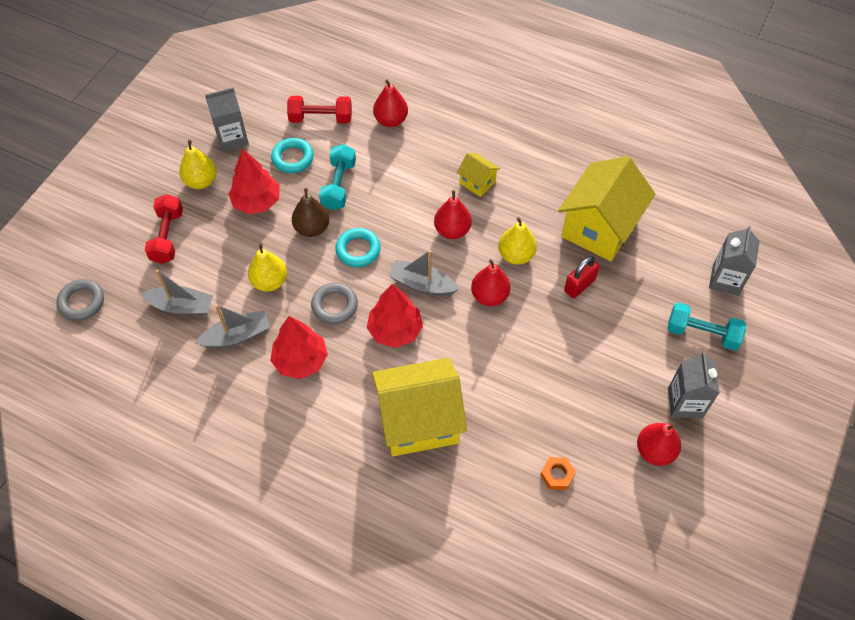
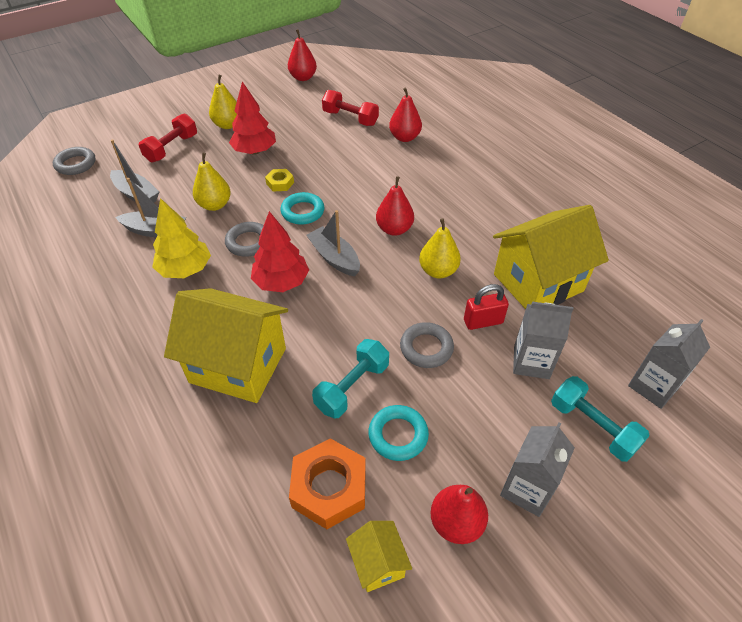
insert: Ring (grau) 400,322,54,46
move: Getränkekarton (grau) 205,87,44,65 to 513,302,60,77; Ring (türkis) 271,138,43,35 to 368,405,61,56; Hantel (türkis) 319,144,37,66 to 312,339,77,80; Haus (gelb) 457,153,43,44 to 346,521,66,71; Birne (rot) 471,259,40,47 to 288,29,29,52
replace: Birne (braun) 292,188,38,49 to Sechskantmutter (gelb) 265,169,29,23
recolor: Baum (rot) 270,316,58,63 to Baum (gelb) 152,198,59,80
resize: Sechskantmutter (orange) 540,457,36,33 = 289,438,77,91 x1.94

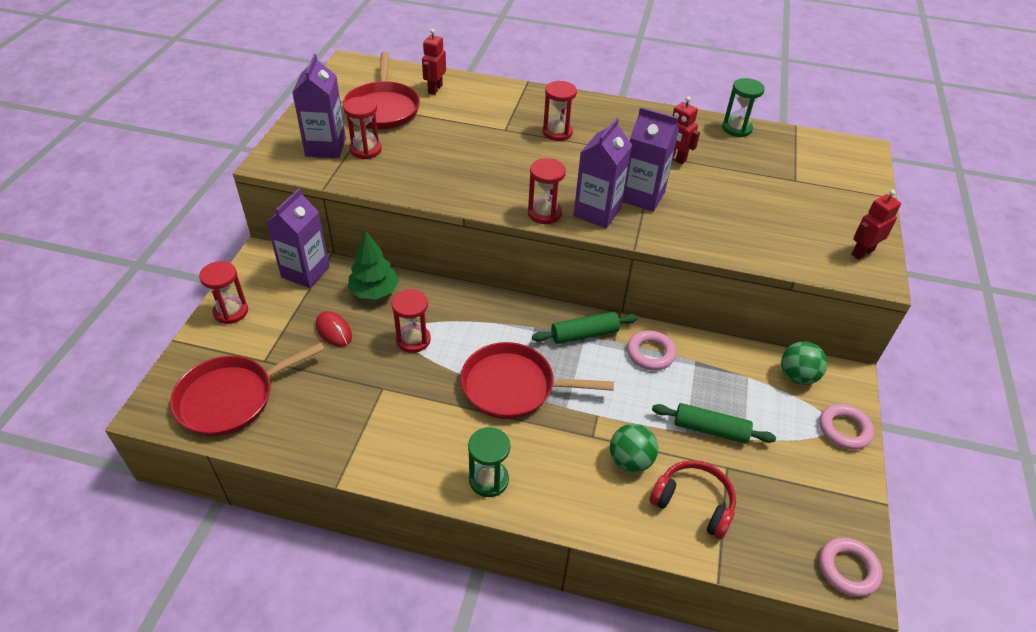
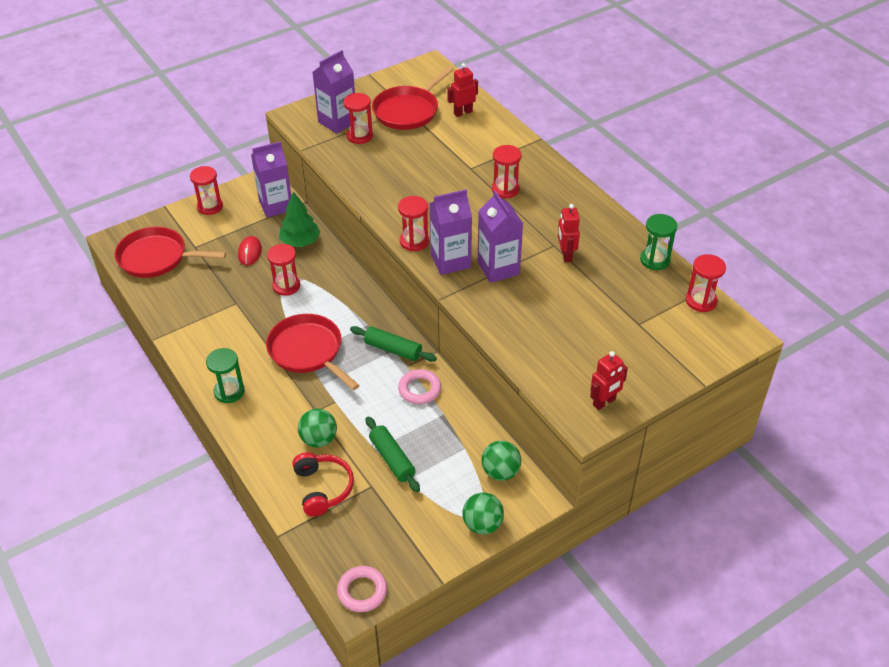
insert: Sanduhr (rot) 686,254,40,58
replace: Ring (rosa) 819,404,55,46 to Ball (grün) 462,492,42,42
rotate: Roboter (rot) 852,190,49,69 = 590,351,38,59 135 degrees clockwise

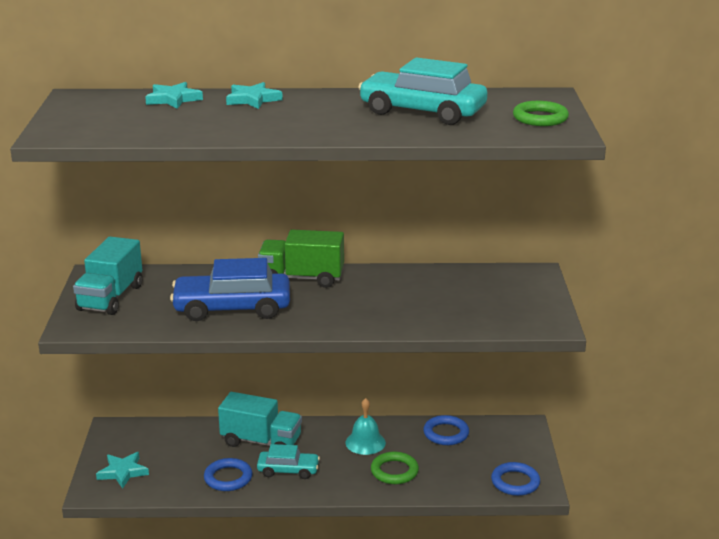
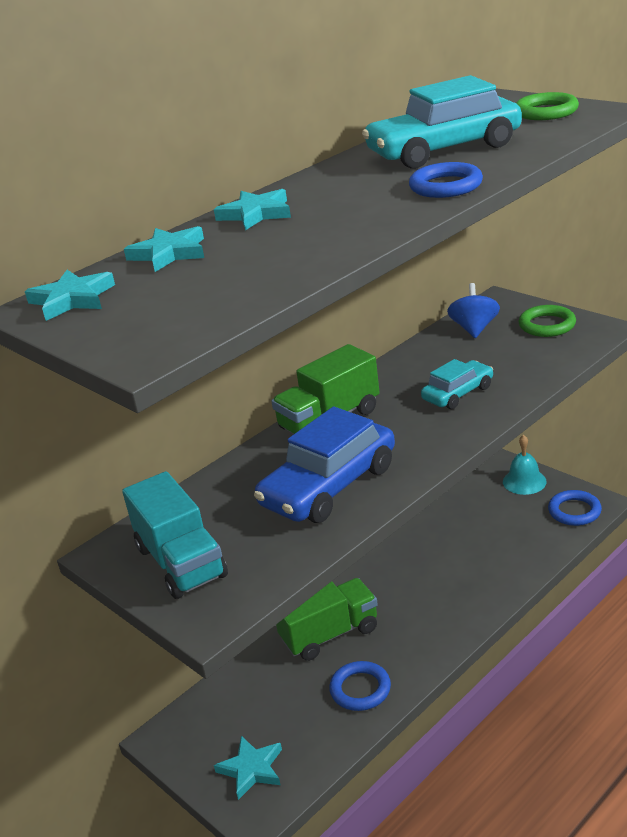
insert: Stern (türkis) 25,270,90,51; Kreisel (blau) 447,283,53,55
move: Auto (türkis) 257,444,63,35 to 421,359,72,50; Glocke (türkis) 345,398,41,57 to 503,435,44,60; Ring (grün) 371,451,48,33 to 519,305,57,32; Ring (blau) 423,415,46,30 to 409,162,74,36
recolor: Lastwagen (türkis) 218,392,84,55 to Lastwagen (grün) 276,578,102,83

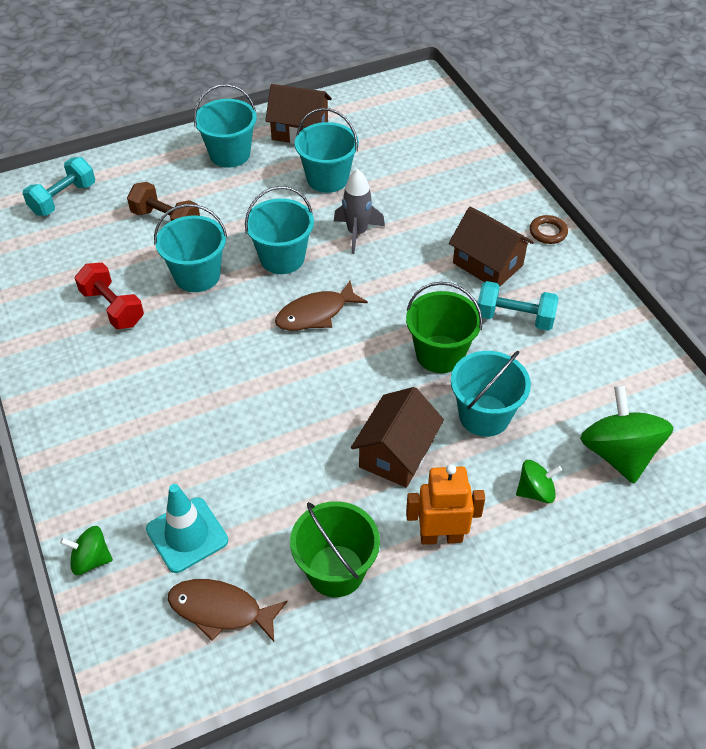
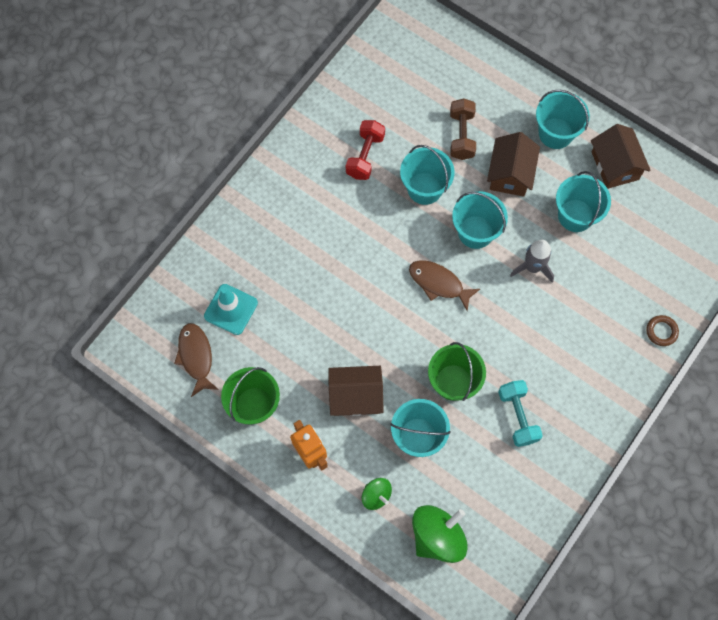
delete: Hantel (türkis) 22,157,73,59; Kreisel (grün) 60,526,53,49
move: Haus (braun) 449,207,85,79 to 487,132,53,65; Ring (braun) 530,215,38,29 to 646,315,33,31

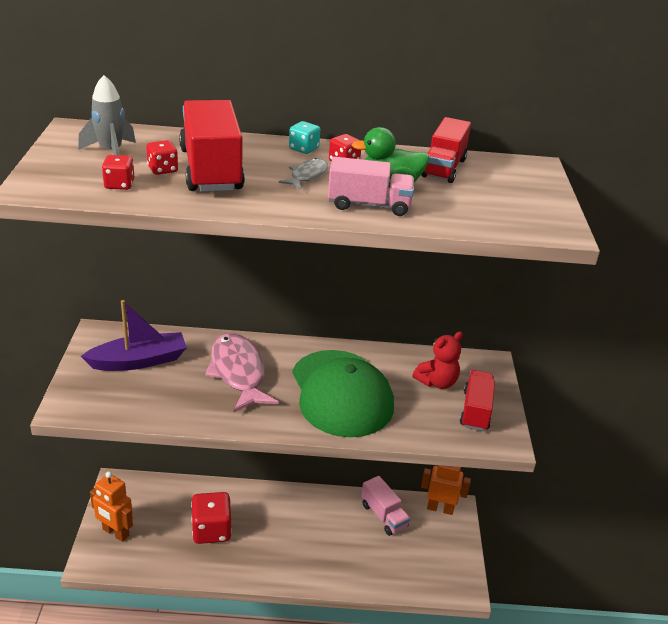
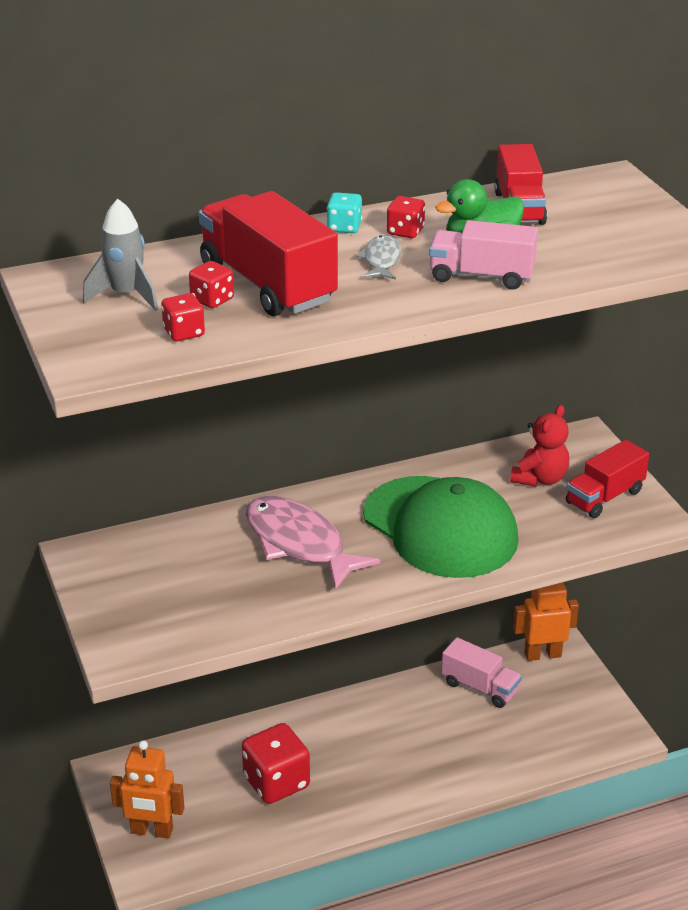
delete: Boot (lila) 81,300,106,71
rotate: Lastwagen (rosa) 328,157,86,59 = 429,220,109,70 150 degrees counterclockwise; Lastwagen (rot) 460,370,35,61 = 566,440,83,78 120 degrees counterclockwise

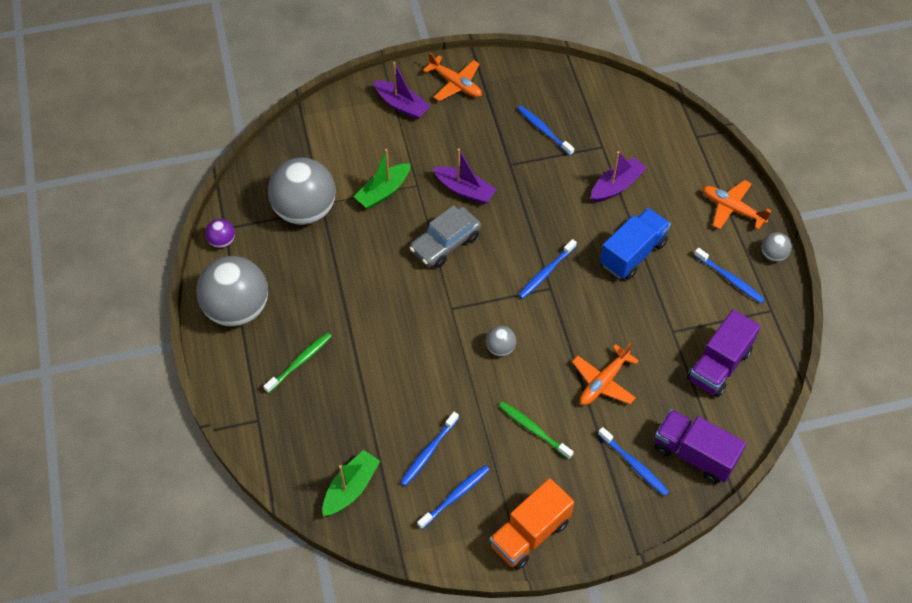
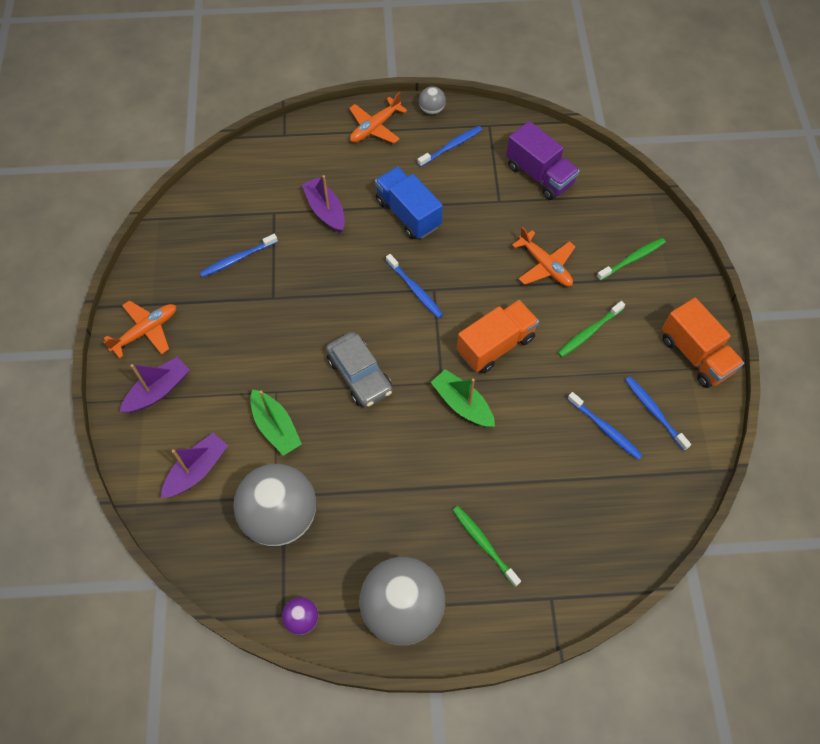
delete: Lastwagen (lila) 655,409,91,75
move: Boot (grün) 323,450,57,66 to 431,369,64,58; Boot (lila) 433,148,64,56 to 161,433,67,65
replace: Ball (grau) 486,326,30,30 to Lastwagen (orange) 457,300,82,73
recolor: Zahnbürste (blau) 598,427,71,69 to Zahnbürste (grün) 596,238,70,43

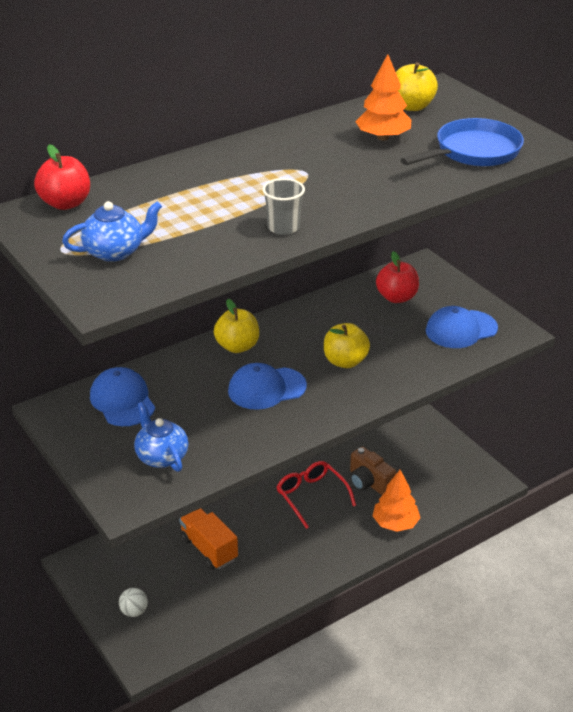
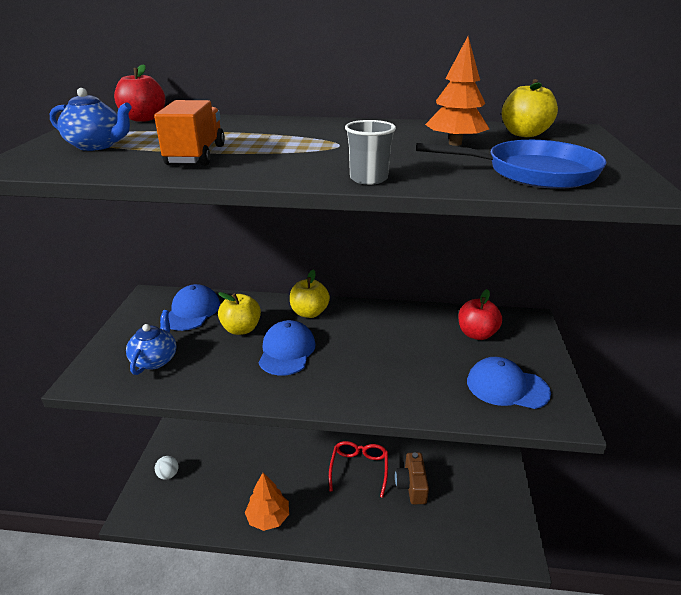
move: Lastwagen (orange) 179,508,59,62 to 154,100,71,65; Becher (grau) 262,178,43,57 to 345,120,51,65; Apfel (gelb) 324,323,46,45 to 218,292,43,43; Baum (orange) 373,470,47,62 to 245,473,44,58
rotate: Kappe (blau) 228,363,79,47 = 259,320,56,55 75 degrees clockwise

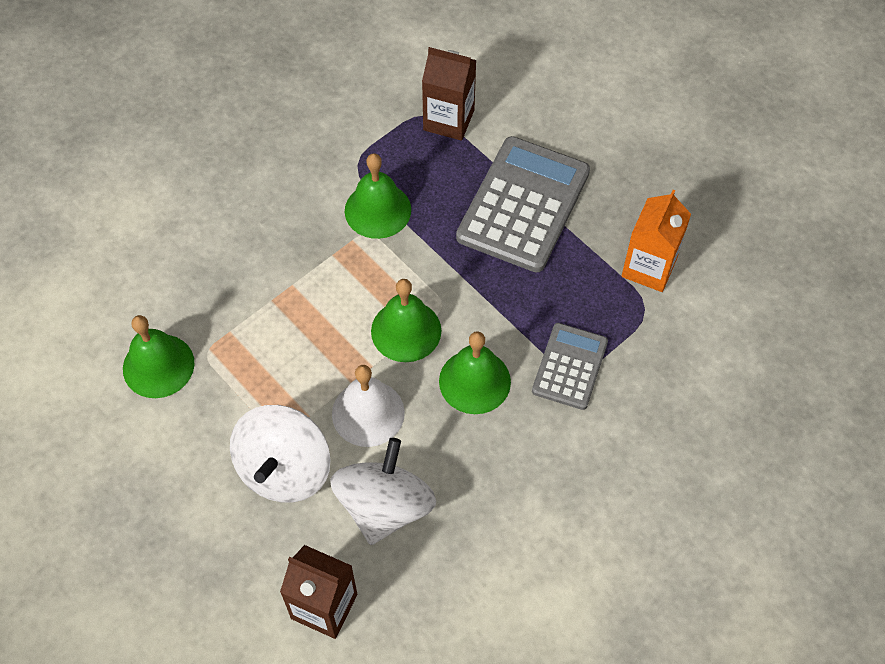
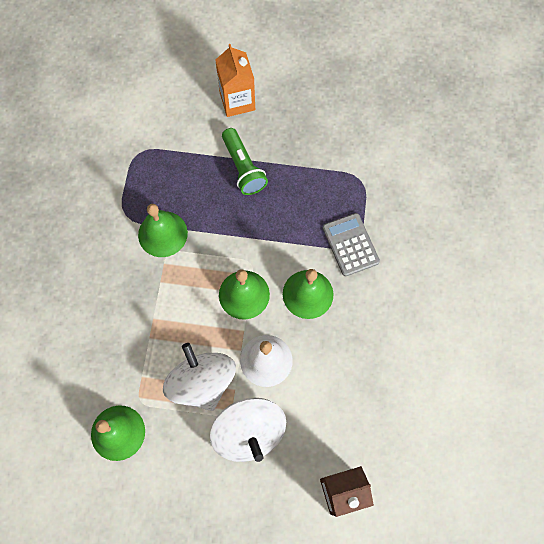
delete: Getränkekarton (braun) 422,47,54,94
move: Kreisel (weiß) 330,438,106,107 to 163,343,73,68; Getränkekarton (orange) 622,190,69,102 to 215,44,40,73
replace: Taschenrechner (grau) 456,136,134,136 to Taschenlampe (grün) 222,128,46,67

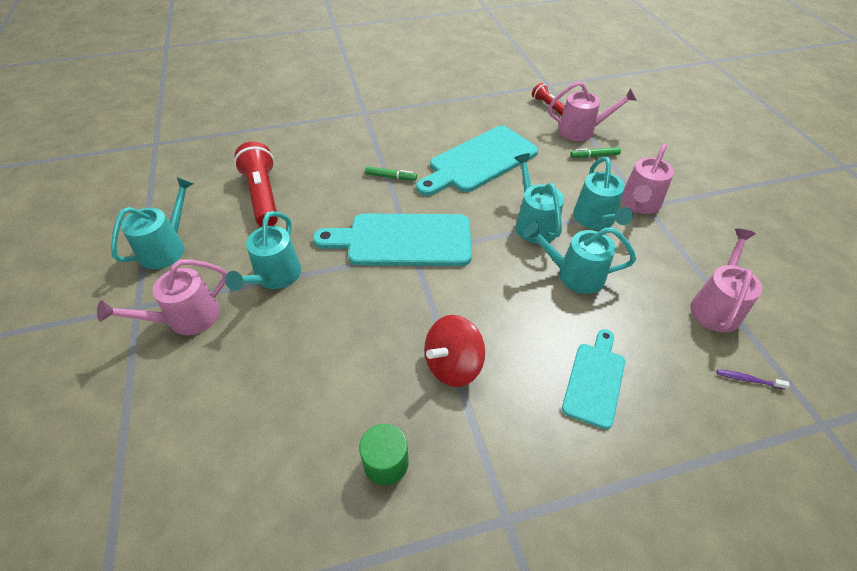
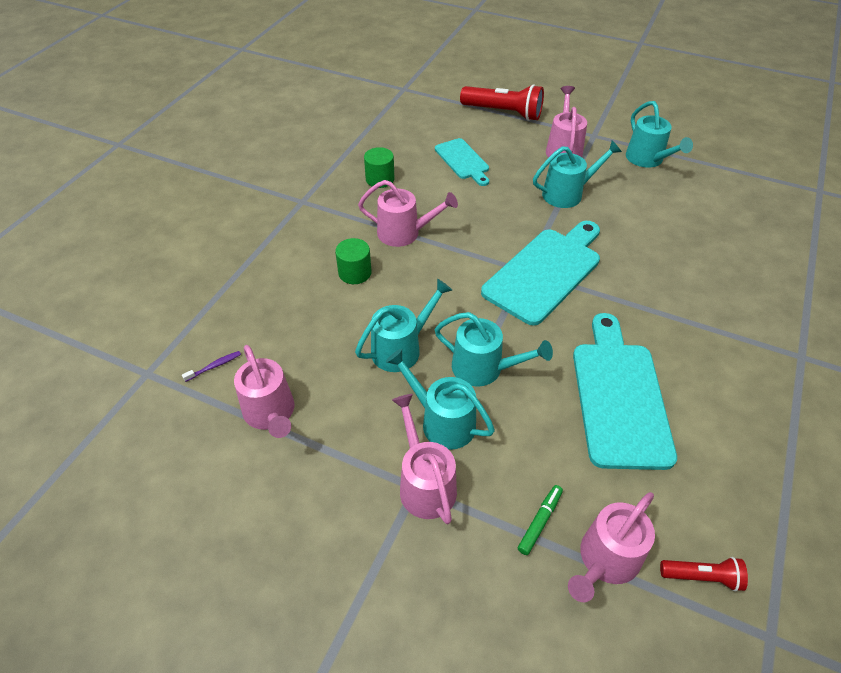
delete: Filzstift (grün) 365,166,52,15
insert: Vollzylinder (grün) 335,238,36,46
move: Taschenlampe (rot) 234,141,44,86 to 460,84,84,37; Schneidebrett (türkis) 562,329,63,100 to 435,138,54,48
replace: Kreisel (rot) 424,315,61,72 to Gießkanne (rosa) 358,180,100,67
rotate: Gießkanne (türkis) 225,211,77,80 = 533,141,89,67 105 degrees clockwise

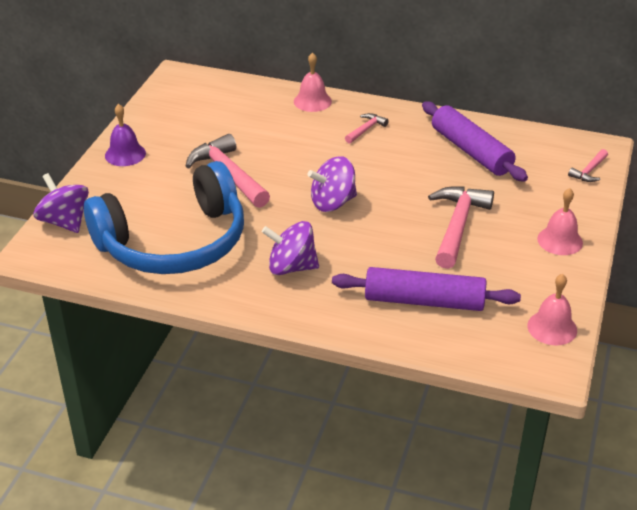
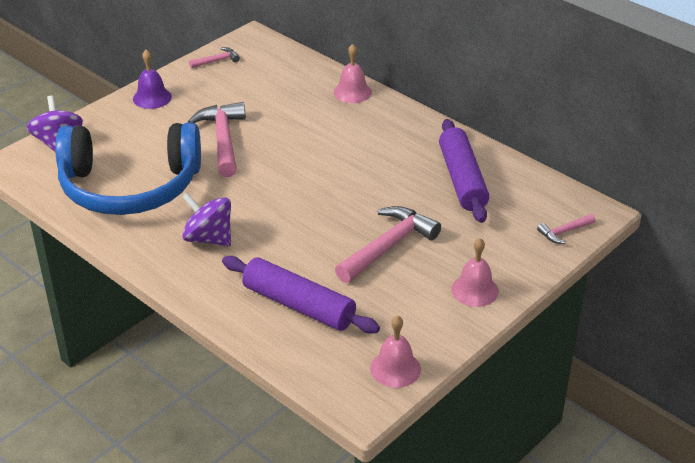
delete: Kreisel (lila) 307,156,50,56
move: Hammer (rosa) 345,113,44,31 to 189,47,51,21

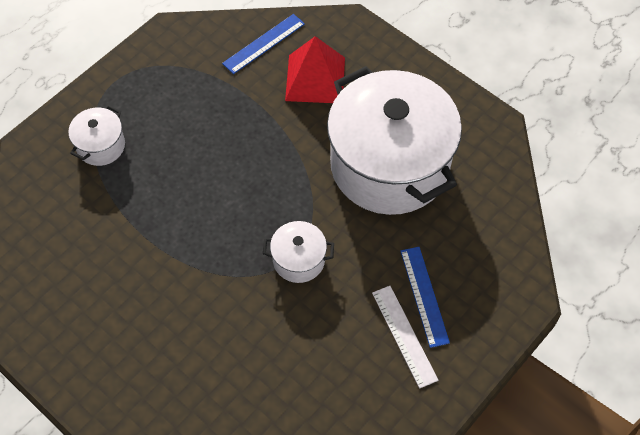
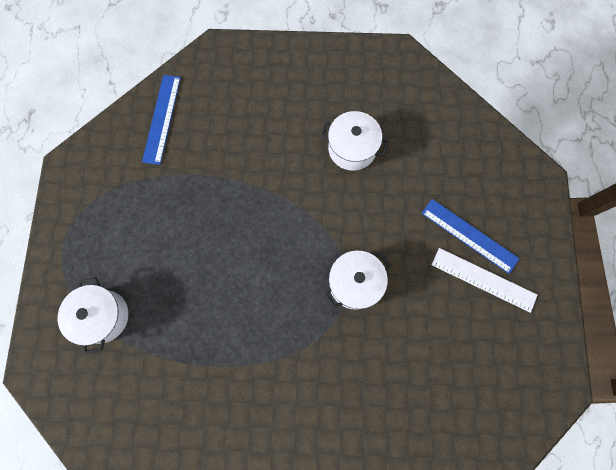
delete: Pyramide (rot) 285,36,60,67
resize: Kochtopf (weiß) 327,66,135,149 = 321,111,68,60 x0.42

